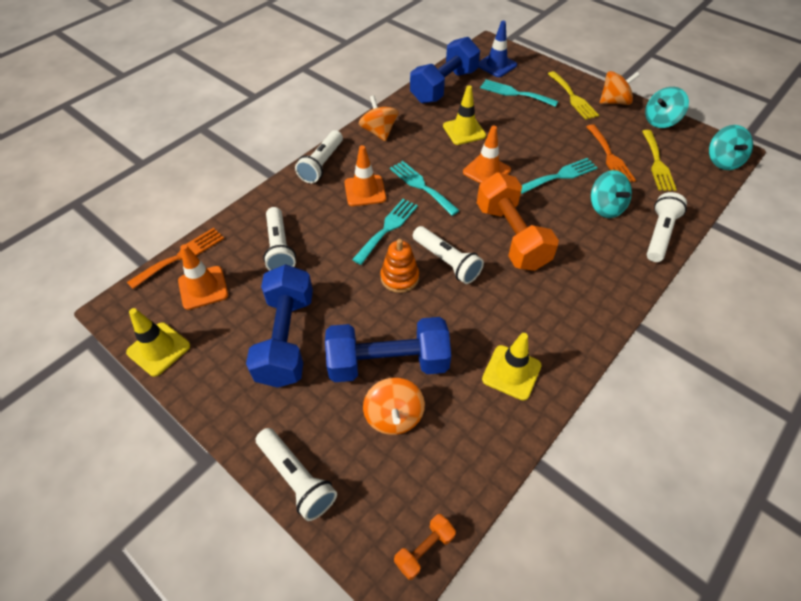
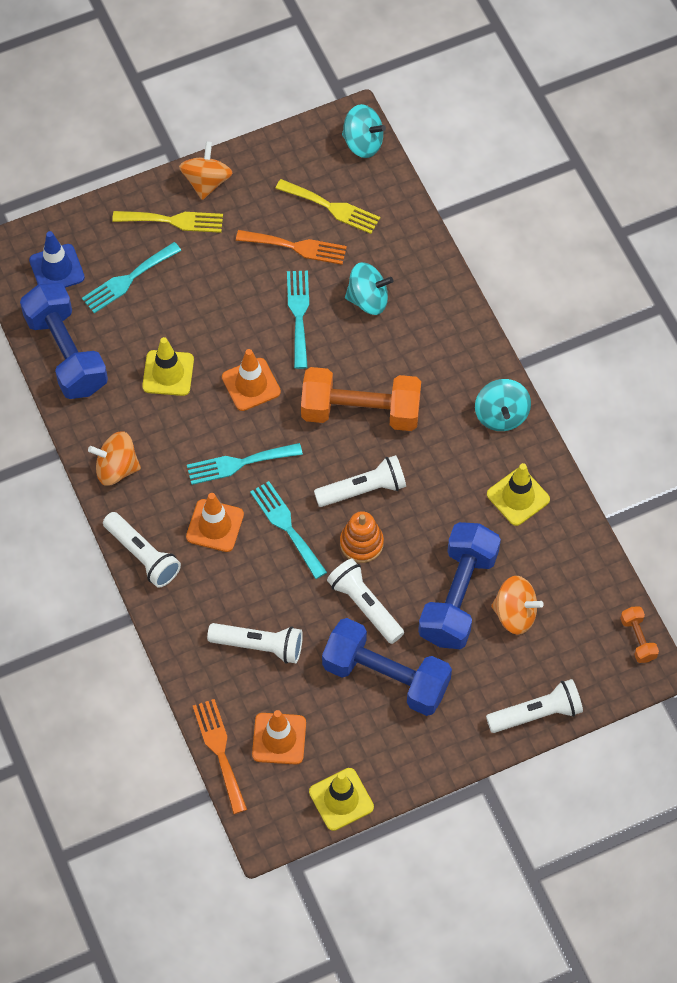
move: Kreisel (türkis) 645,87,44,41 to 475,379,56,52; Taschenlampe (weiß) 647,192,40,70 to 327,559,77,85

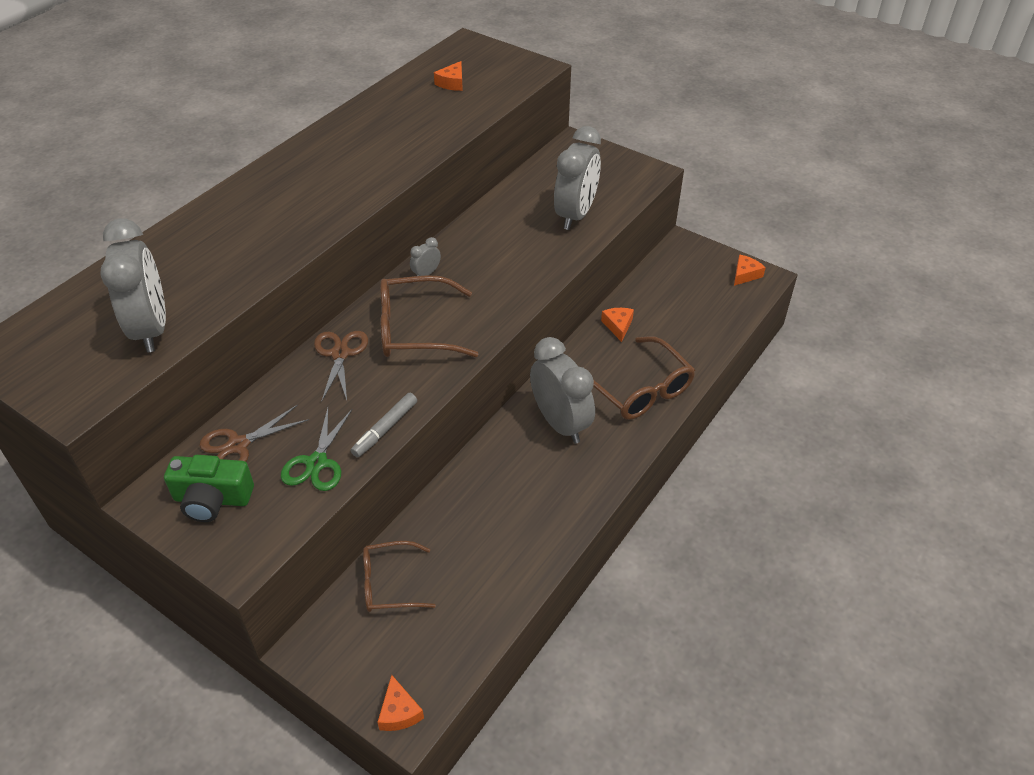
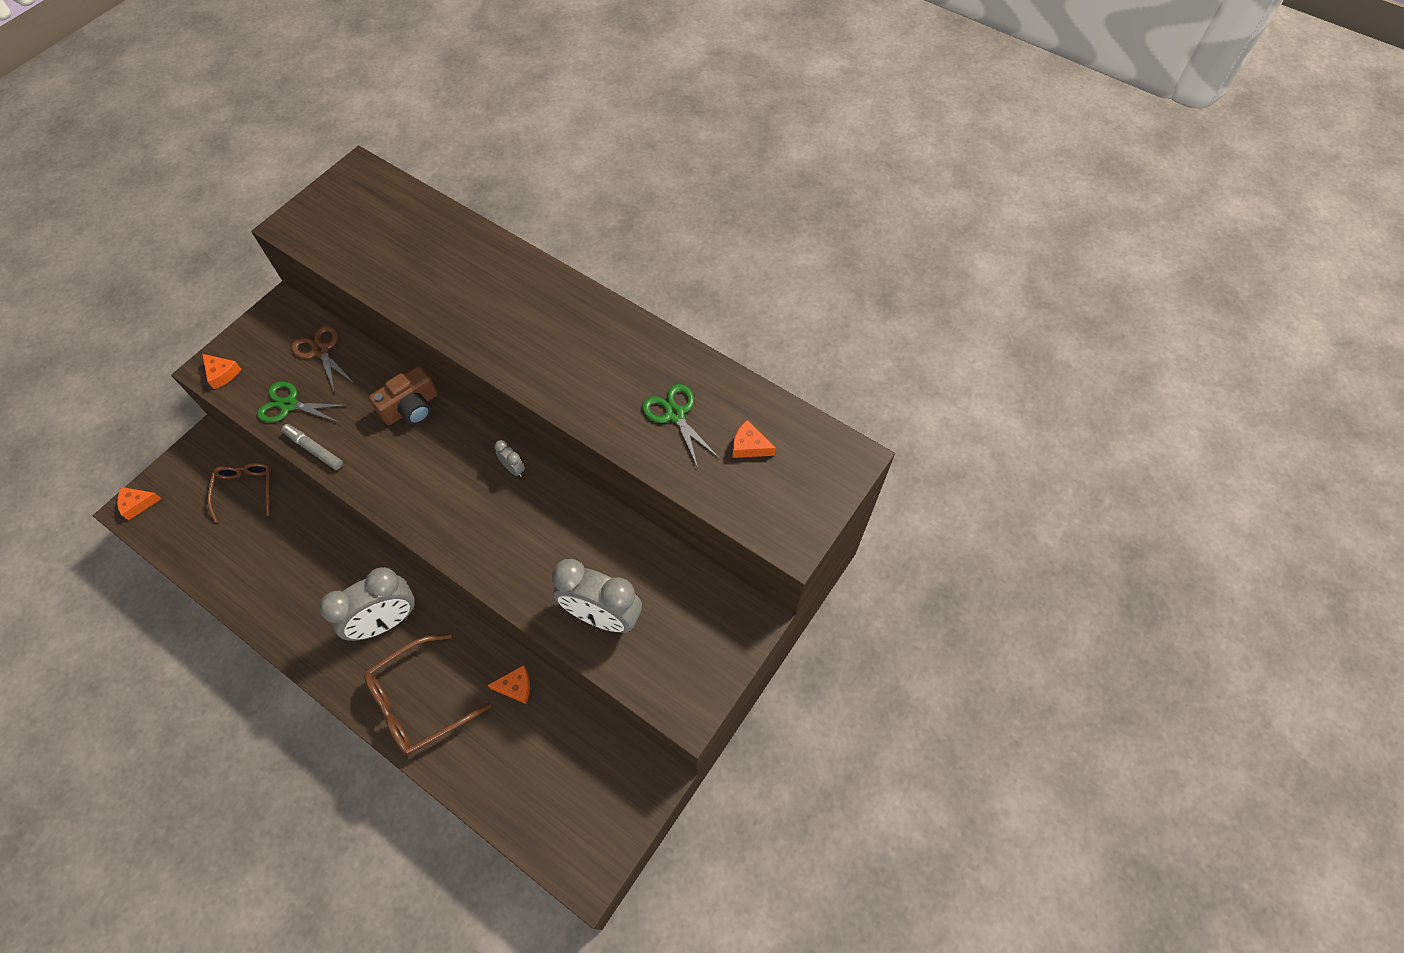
delete: Wecker (grau) 100,218,66,135; Kamera (grün) 164,455,90,67; Brille (braun) 380,275,98,82
insert: Schere (grün) 642,384,77,84
move: Käse (orange) 734,255,32,31 to 202,354,39,35
replace: Schere (braun) 314,331,54,71 to Kamera (braun) 369,366,69,59

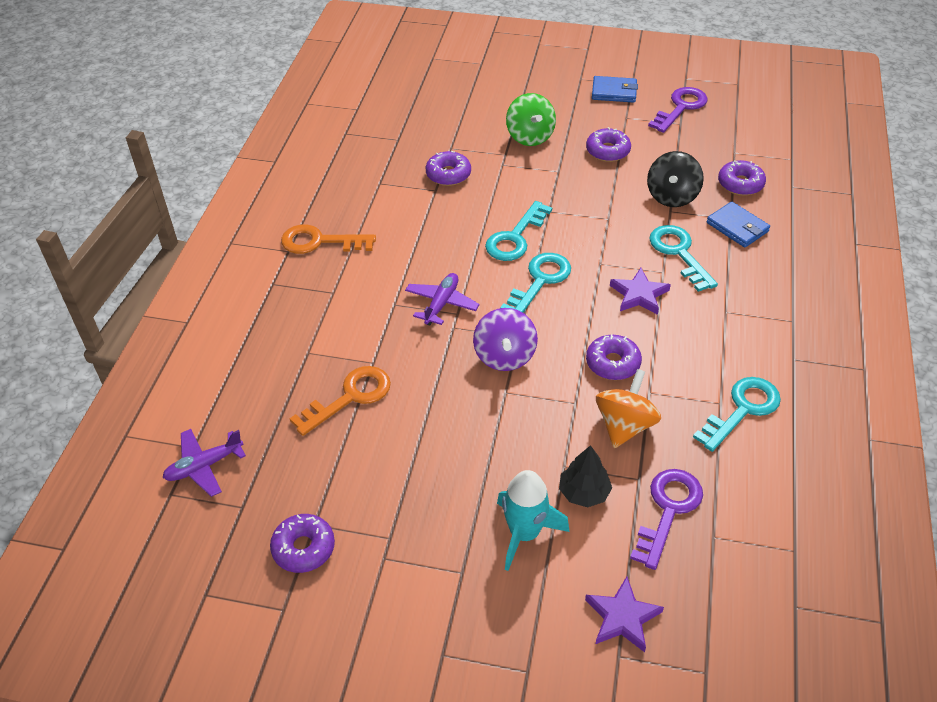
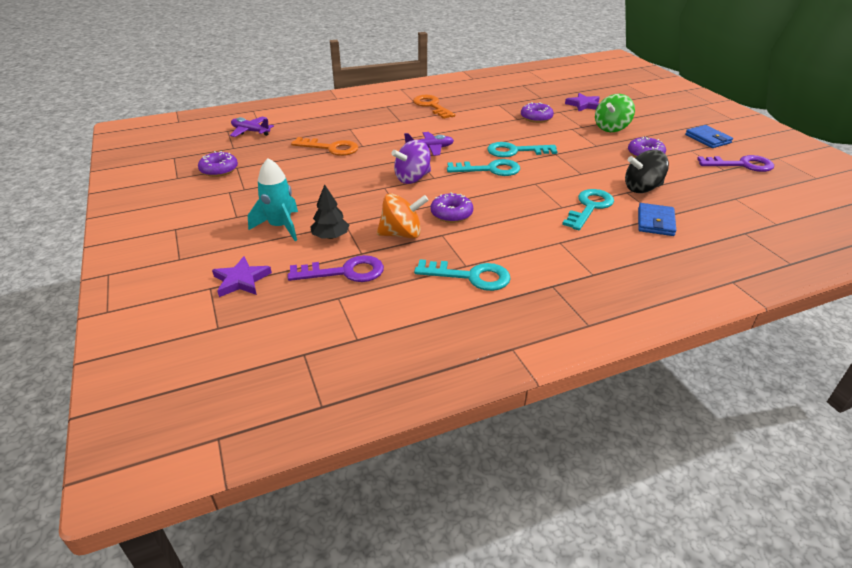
delete: Donut (lila) 718,160,48,36
move: Stern (lila) 610,268,61,47 to 565,93,35,18

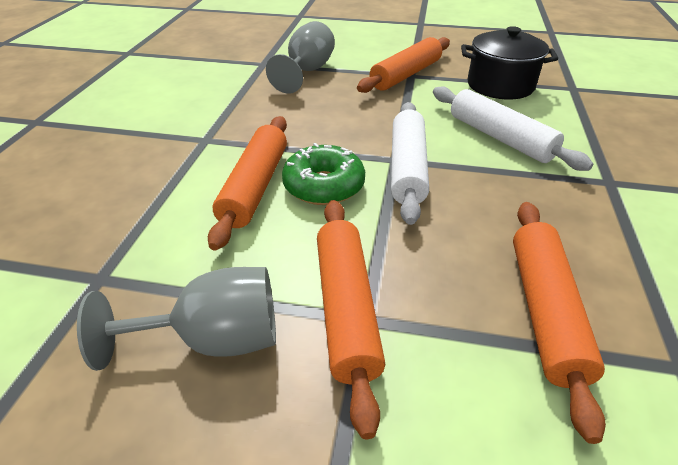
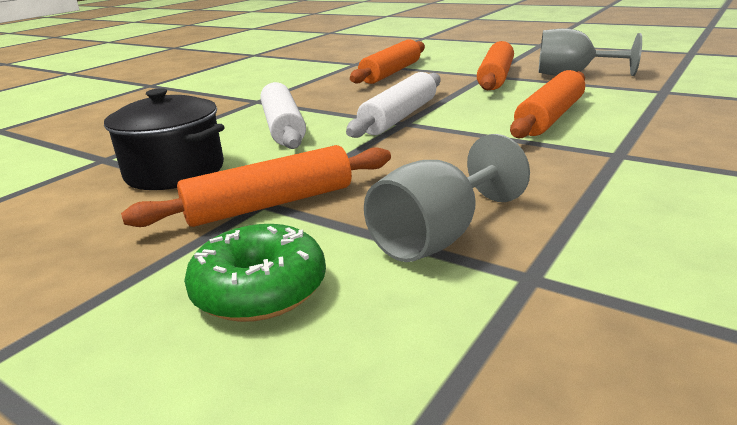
move: Donut (grün) 282,143,83,62 to 184,224,142,98

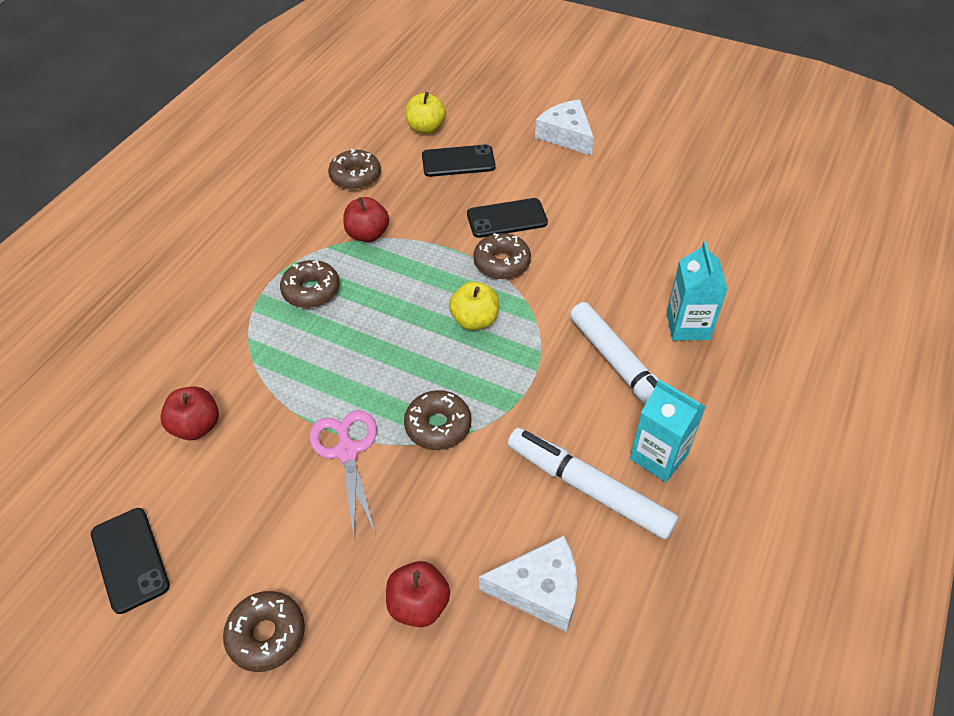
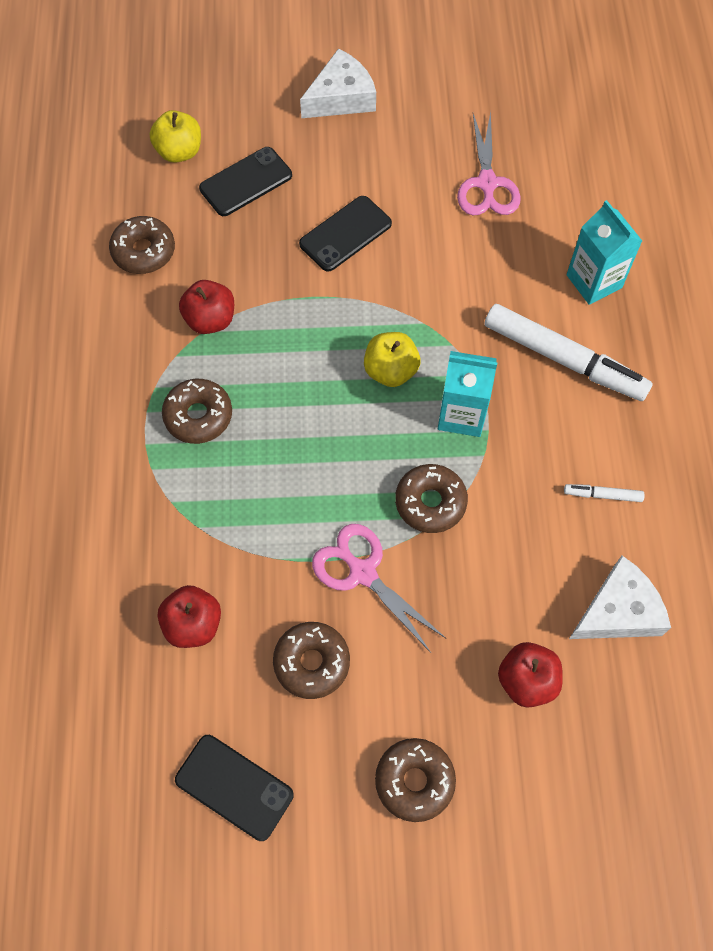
insert: Schere (rosa) 457,111,64,104
move: Donut (braun) 473,233,58,46 to 273,622,77,77; Getränkekarton (türkis) 630,379,75,103 to 438,351,59,86
rotate: Käse (weiß) 535,100,59,56 = 300,48,76,70 120 degrees clockwise
resize: Filzstift (weiß) 508,428,170,111 = 564,484,81,18 x0.42

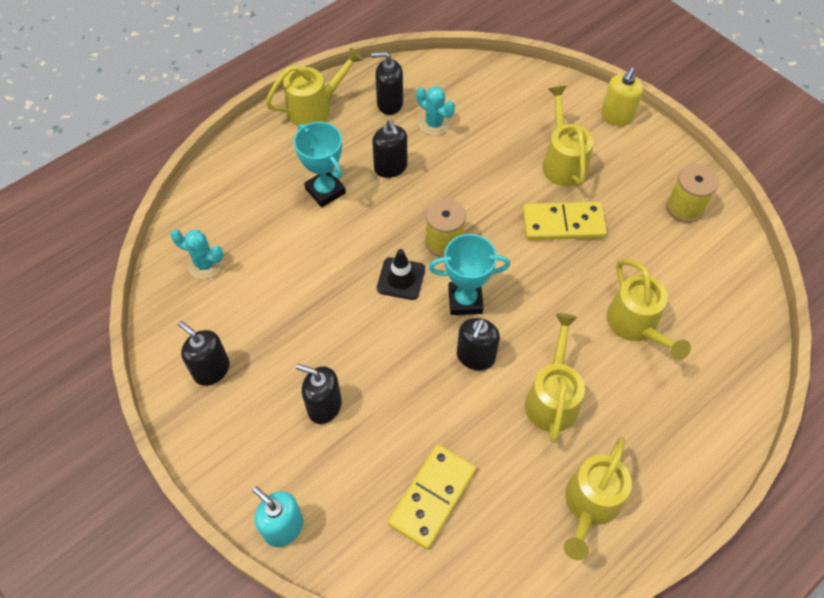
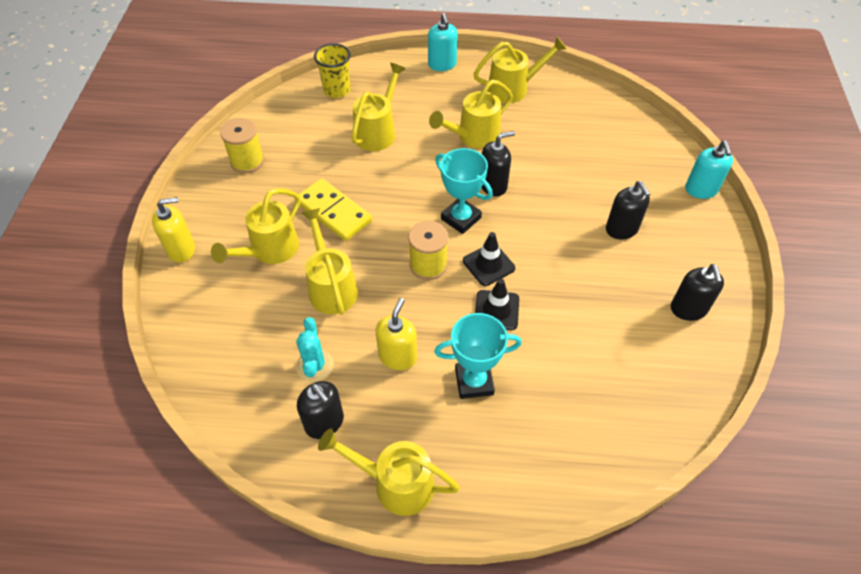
delete: Kaktus (türkis) 171,230,52,49; Dominostein (gelb) 388,444,88,105
insert: Gießkanne (gelb) 302,208,56,107; Becher (gelb) 314,43,37,55; Seifenspender (türkis) 428,13,30,58; Leitkegel (schwarz) 475,279,44,51
recolor: Seifenspender (schwarz) 372,120,35,58 to Seifenspender (gelb) 376,298,41,72
rotate: Pokal (türkis) 294,122,52,85 = 434,313,88,86 75 degrees clockwise

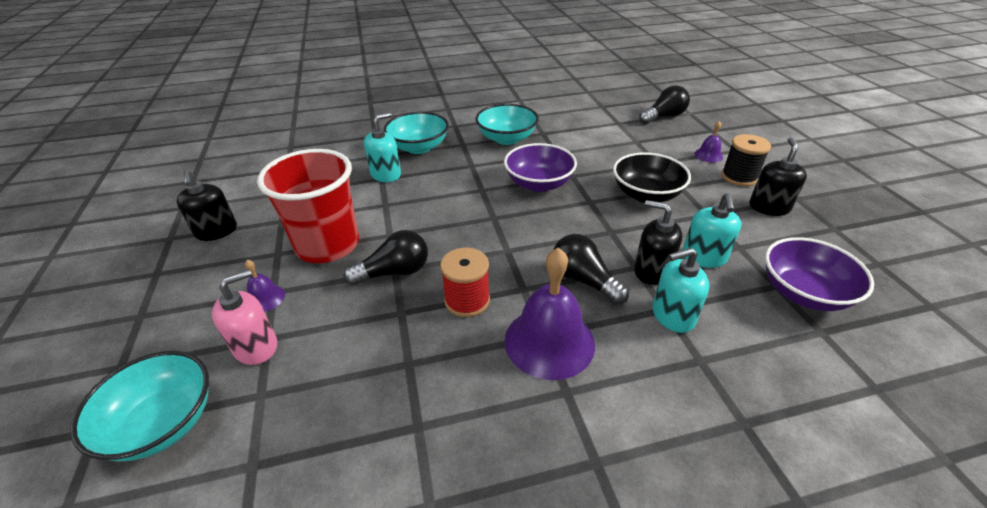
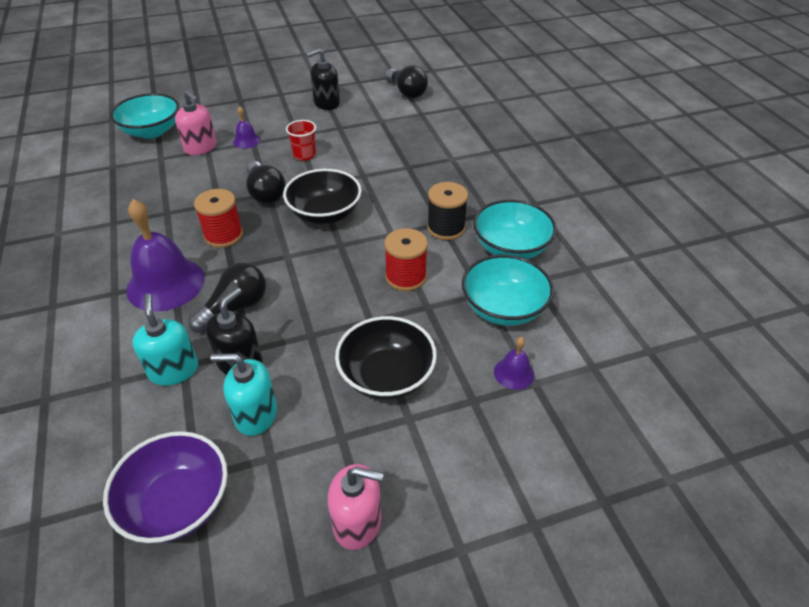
delete: Seifenspender (türkis) 364,112,37,70
insert: Schüssel (schwarz) 283,169,79,55
move: Schüssel (türkis) 384,112,65,42 to 462,255,92,71; Glühbirne (schwarz) 639,85,51,39 to 385,65,43,33; Glocke (lila) 694,121,29,42 to 494,337,40,53; Garnrolle (schwarz) 721,134,50,52 to 427,182,41,58
replace: Schüssel (lila) 504,143,73,49 to Garnrolle (rot) 384,228,44,63
recolor: Seifenspender (schwarz) 749,137,58,79 to Seifenspender (rosa) 328,464,56,86
resize: Becher (rot) 257,149,102,114 = 286,120,30,41 x0.44

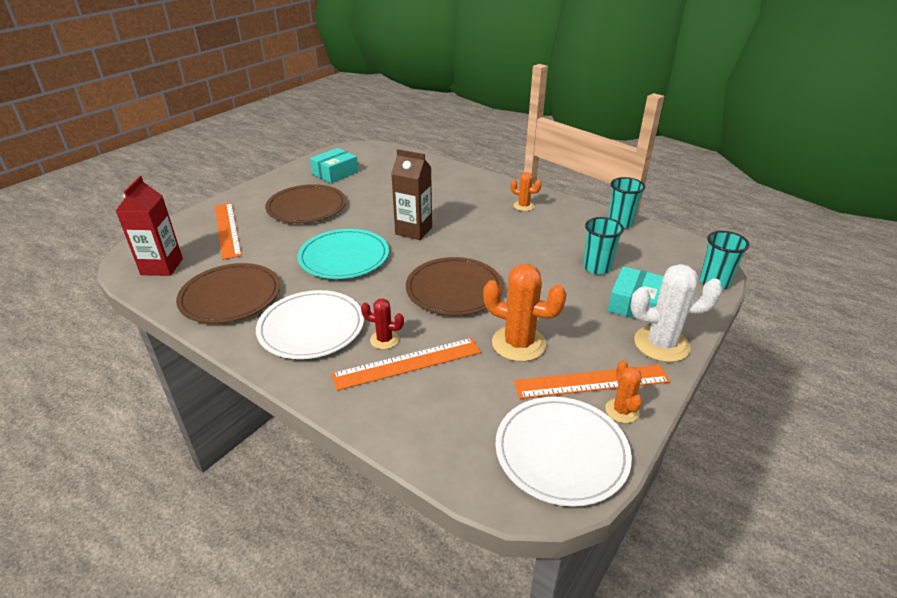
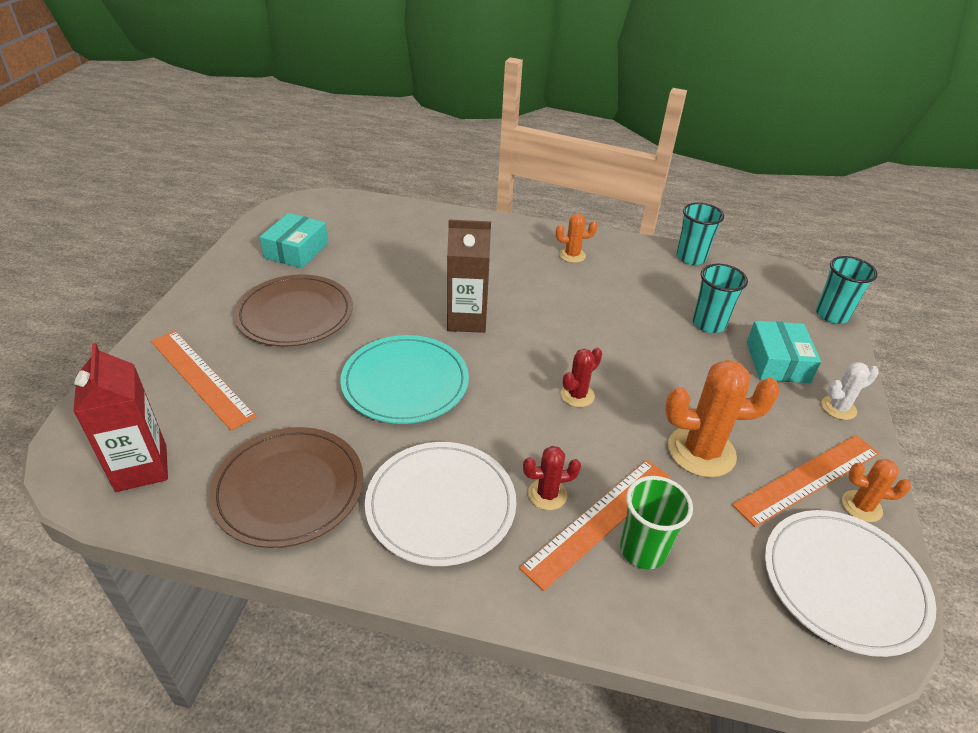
insert: Becher (grün) 620,476,73,93
replace: Teller (braun) 406,257,98,59 to Kaktus (rot) 561,348,41,59
rotate: Kaktus (orange) 605,360,37,63 = 842,459,69,63 45 degrees counterclockwise
resize: Kaktus (weiß) 630,264,93,98 = 821,362,58,58 x0.54

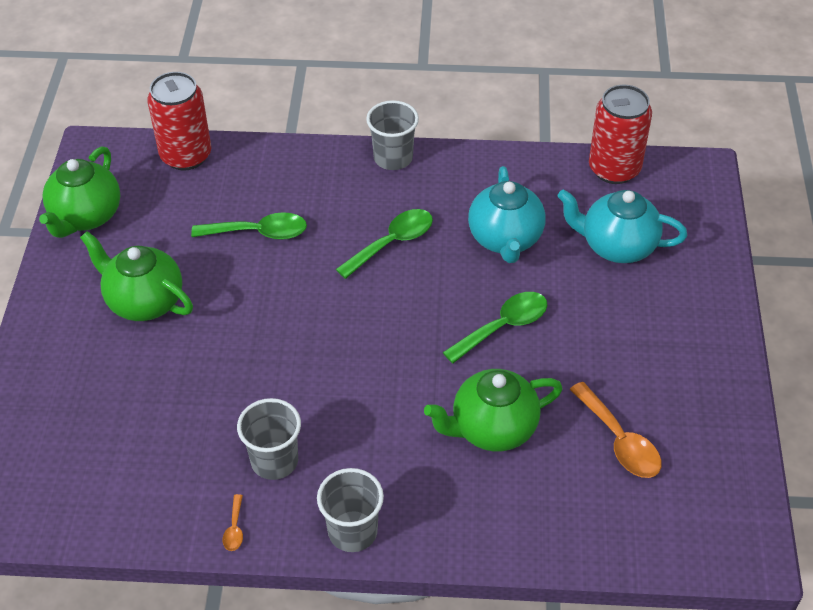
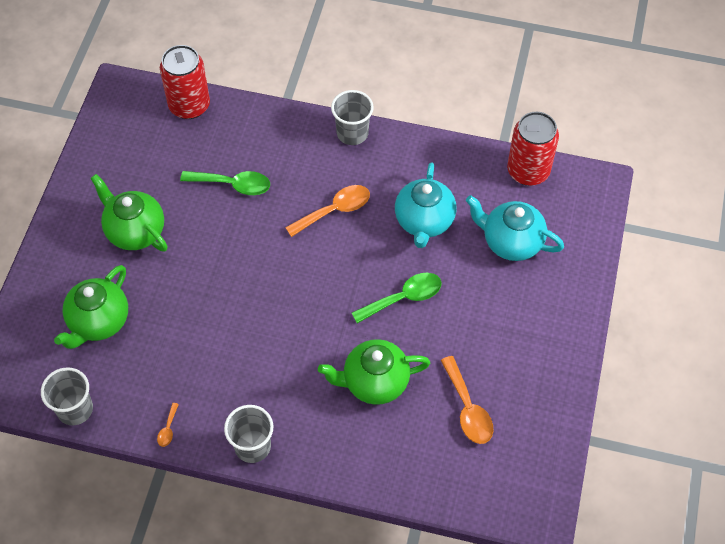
move: Teekanne (grün) 39,147,81,91 to 54,265,74,84; Becher (grau) 237,398,64,82 to 41,367,52,58
recolor: Löffel (grün) 336,209,97,70 to Löffel (orange) 285,185,85,52

